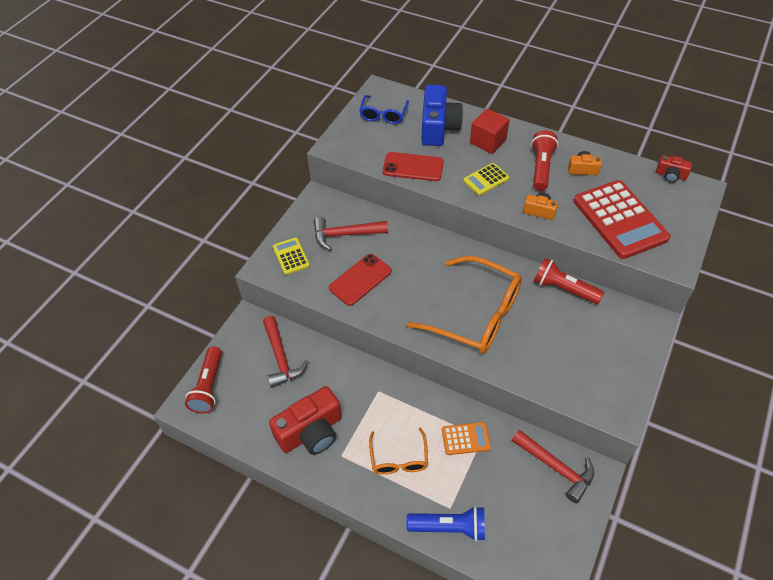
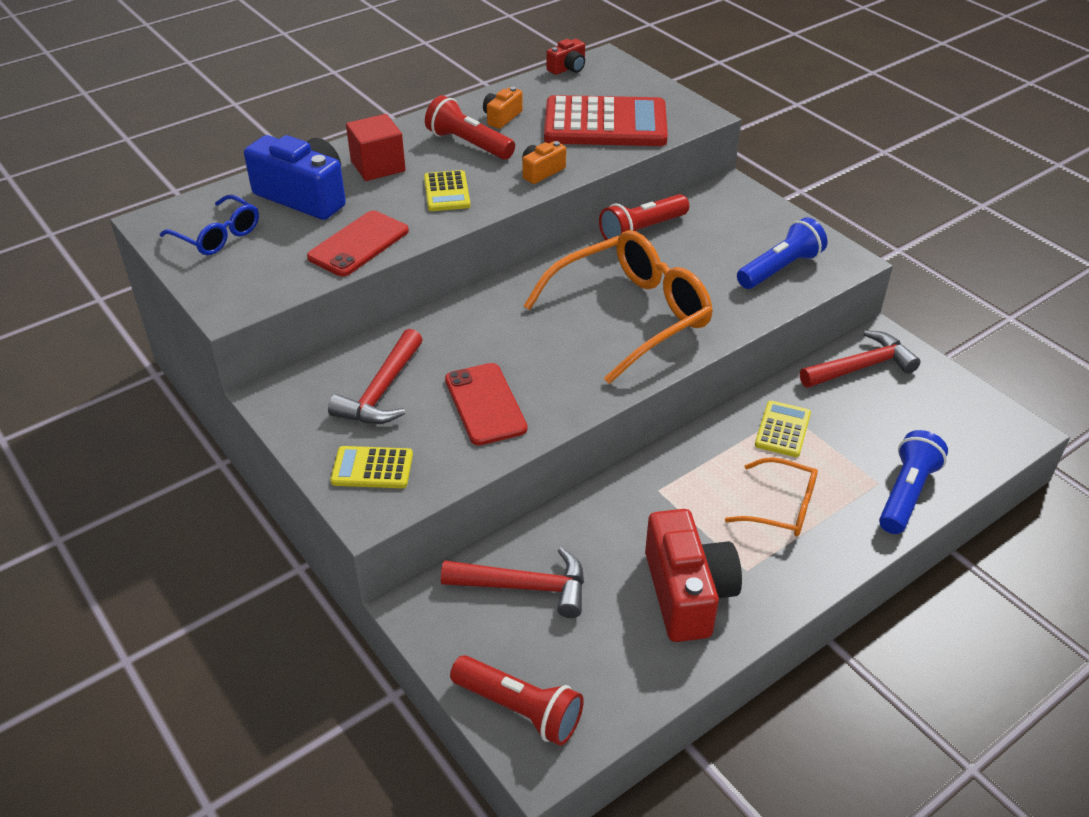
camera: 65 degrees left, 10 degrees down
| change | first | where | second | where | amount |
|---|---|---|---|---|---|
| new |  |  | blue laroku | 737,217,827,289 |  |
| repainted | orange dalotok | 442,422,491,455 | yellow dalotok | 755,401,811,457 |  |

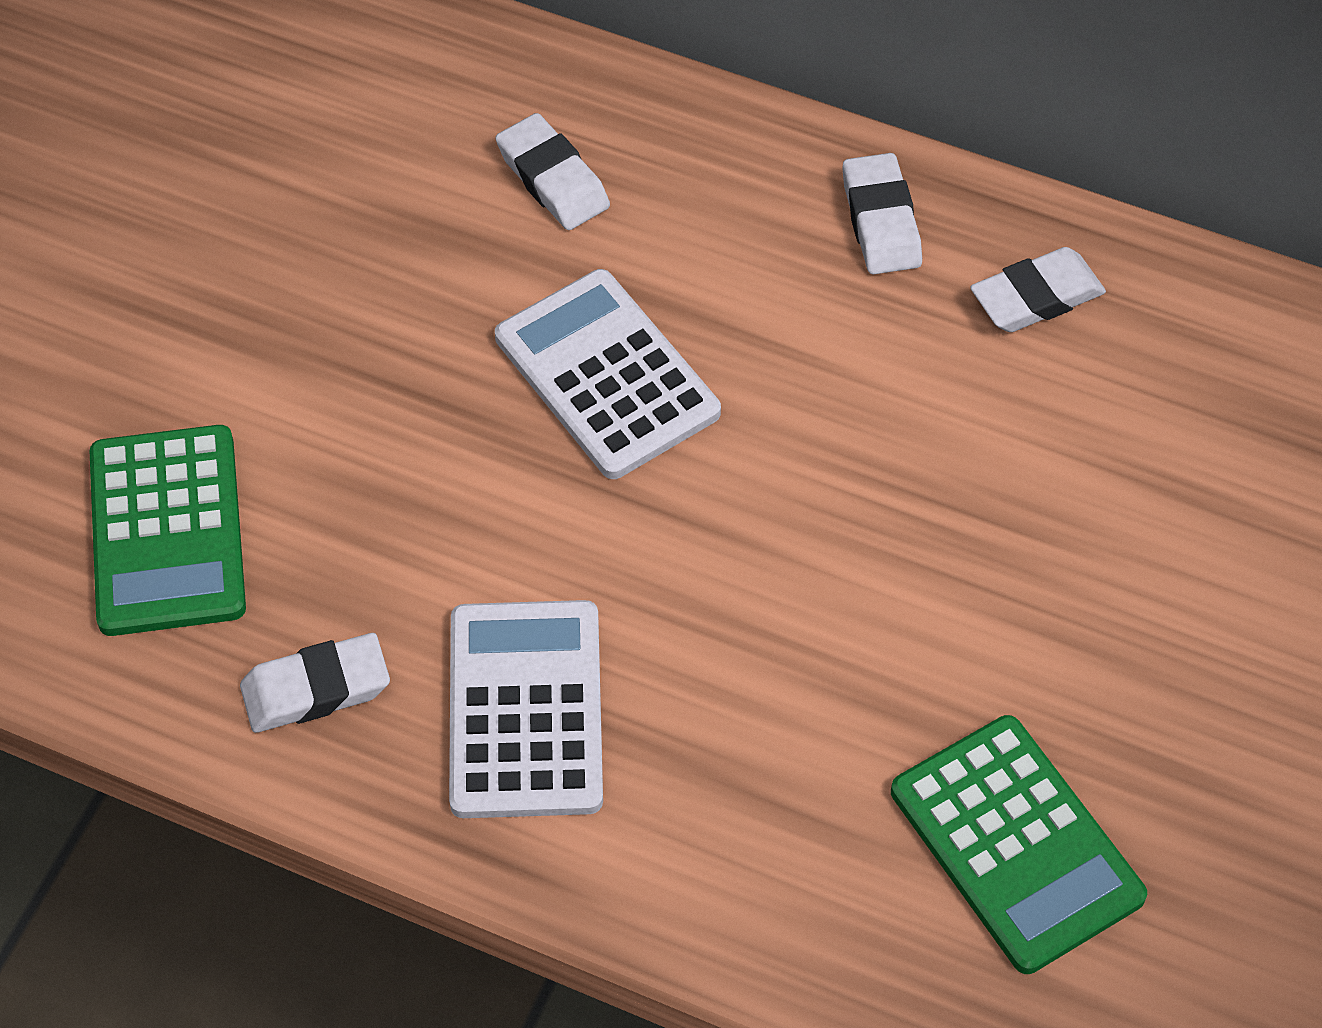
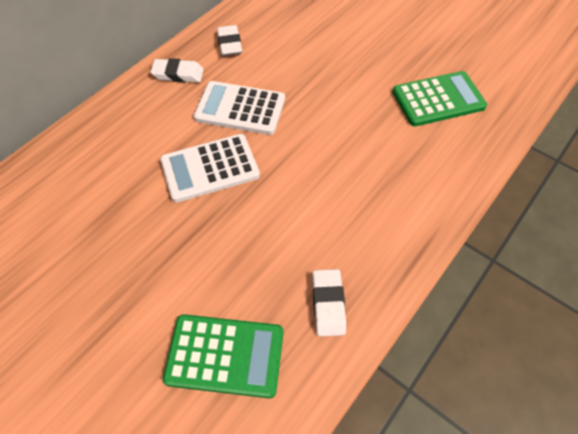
camera: 75 degrees left, 0 degrees up
| change | first | where | second | where | amount |
|---|---|---|---|---|---|
| shifted | white dalotok | 449,600,603,818 |  | 194,81,285,135 |  |
| gone | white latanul | 496,113,610,230 |  |  |  |

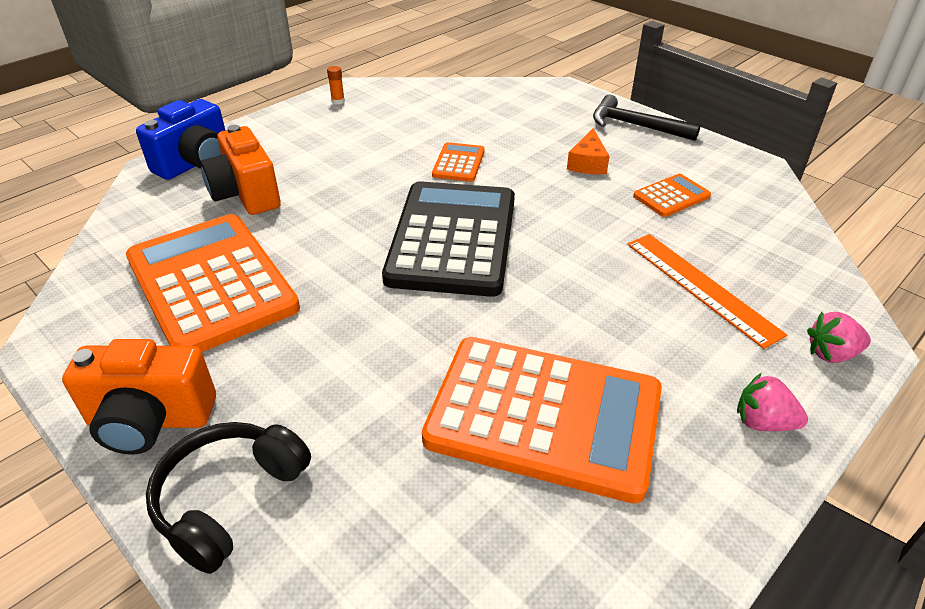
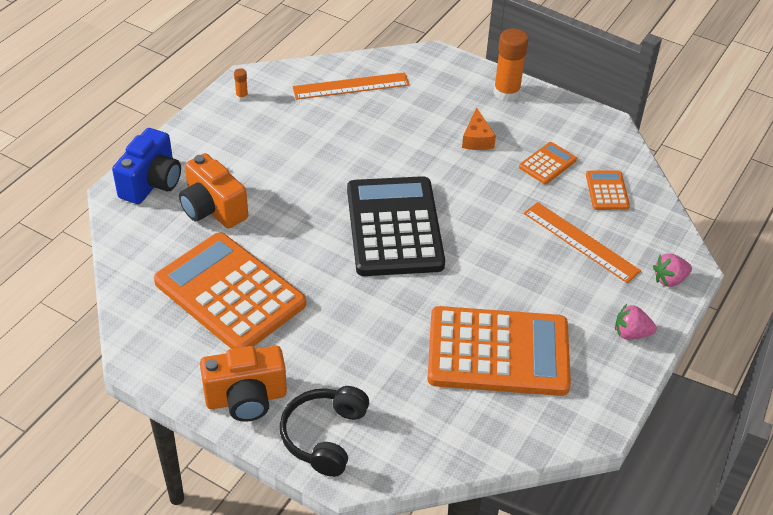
camera: 15 degrees left, 5 degrees up
| change | first | where | second | where | amount |
|---|---|---|---|---|---|
| new |  |  | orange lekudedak | 292,72,410,100 |  |
| swapped | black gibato | 593,95,701,141 | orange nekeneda | 494,28,528,102 |  |
| shifted | orange dalotok | 432,142,485,182 |  | 586,171,630,210 |  |

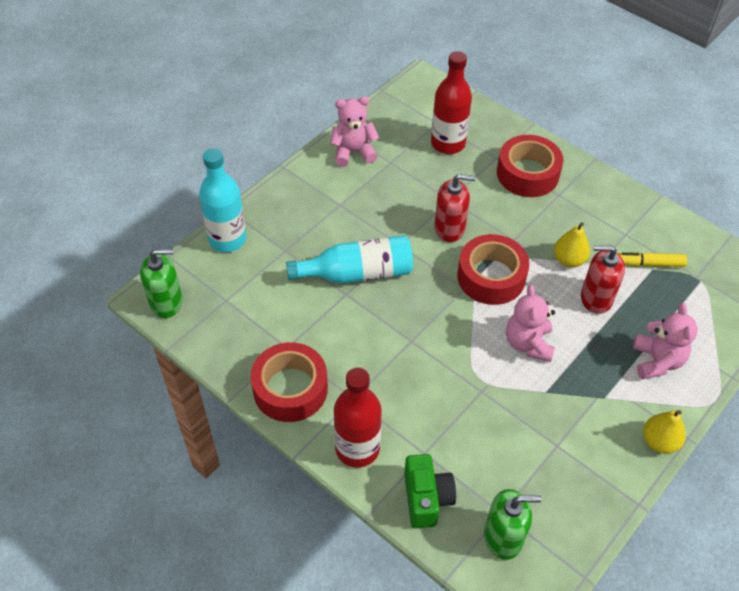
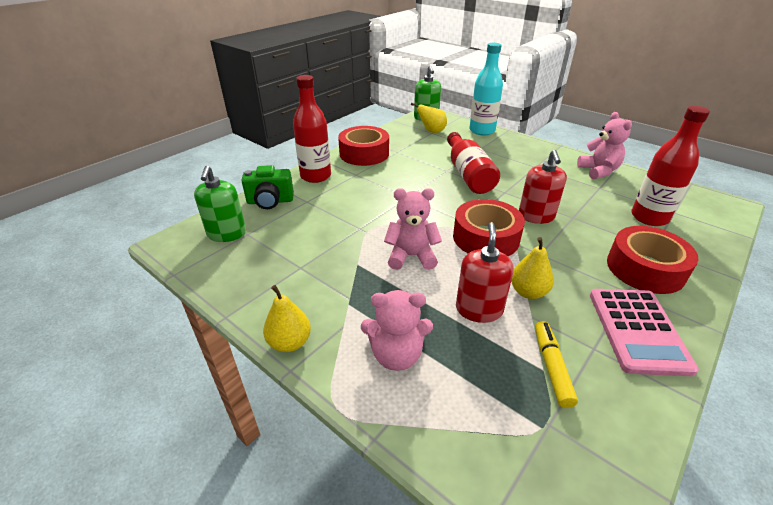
camera: 90 degrees right, 15 degrees down
| change | first | where | second | where | amount |
|---|---|---|---|---|---|
| new |  |  | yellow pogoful | 411,103,447,133 |  |
| repainted | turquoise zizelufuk | 286,235,413,283 | red zizelufuk | 447,132,500,194 |  |
| new |  |  | pink dalotok | 590,289,699,376 |  |

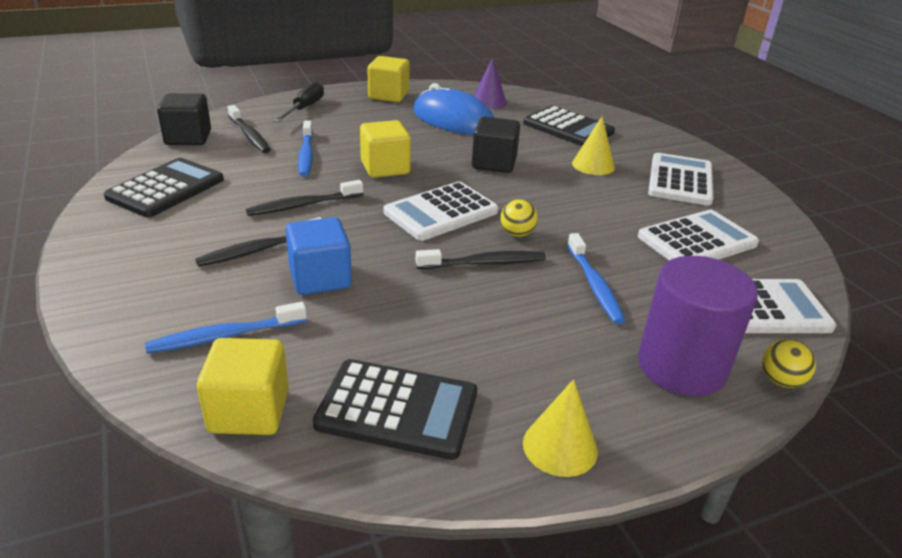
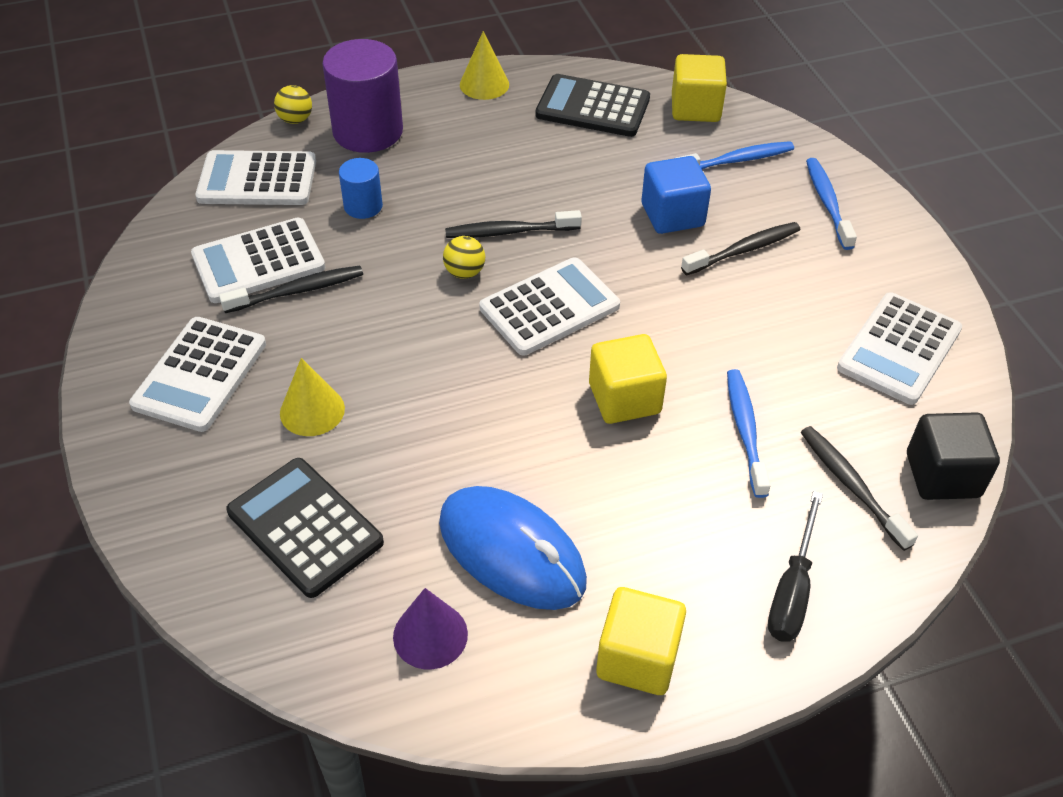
camera: 175 degrees left, 15 degrees up
| change | first | where | second | where | amount |
|---|---|---|---|---|---|
| shifted | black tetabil | 246,180,363,216 |  | 219,265,363,313 |  |
| new |  |  | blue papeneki | 339,158,383,219 |  |
| shifted | blue tetabil | 567,233,626,324 |  | 806,158,857,250 |  |
| repainted | black dalotok | 104,158,224,218 | white dalotok | 837,293,962,405 |  |
| gone | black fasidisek | 472,117,520,173 |  |  |  |

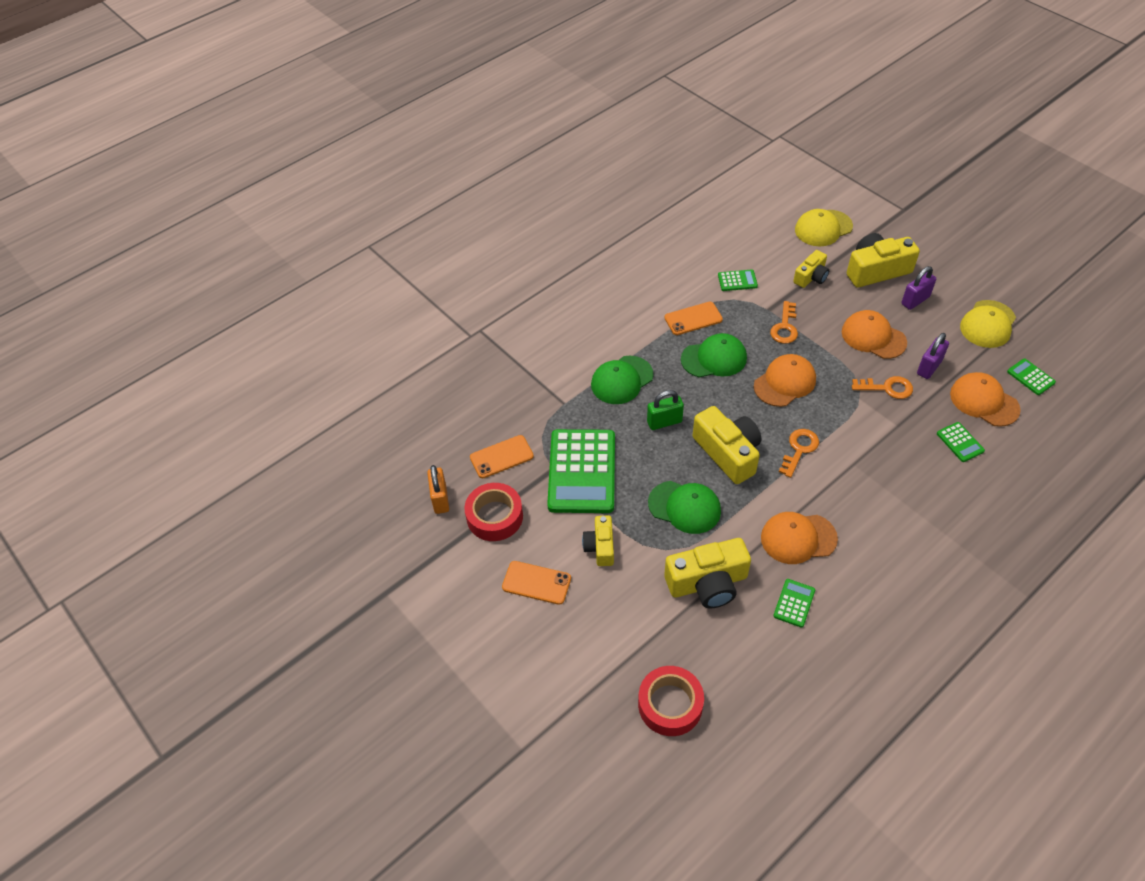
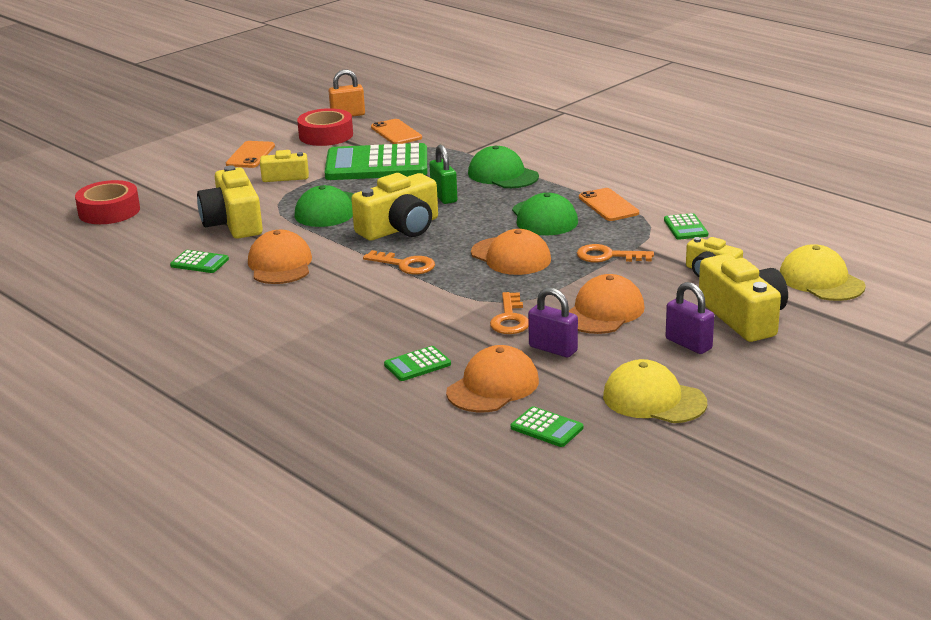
camera: 85 degrees right, 25 degrees down
| change | first | where | second | where | amount |
|---|---|---|---|---|---|
| rotated | green dalotok | 1007,359,1056,395 |  | 511,406,583,447 | 75 degrees clockwise |

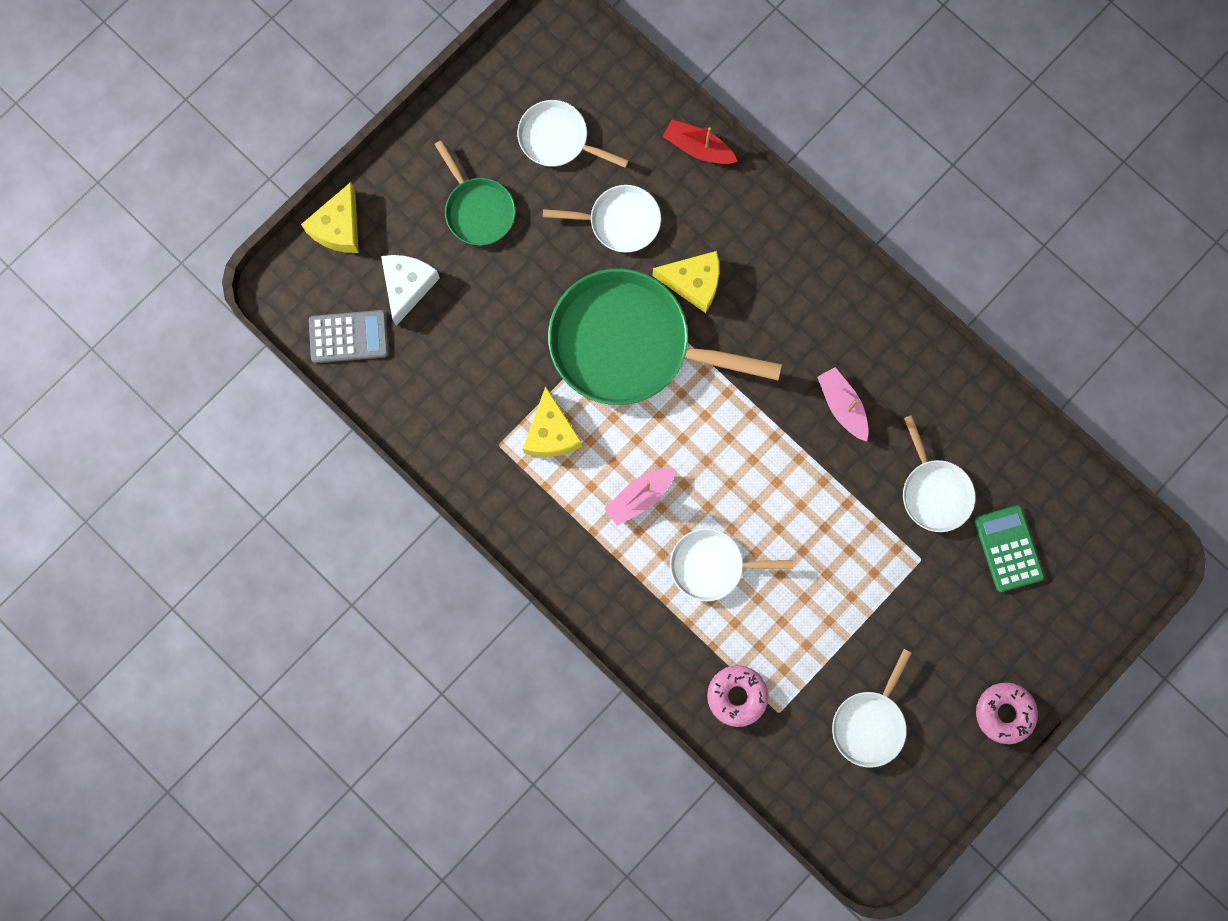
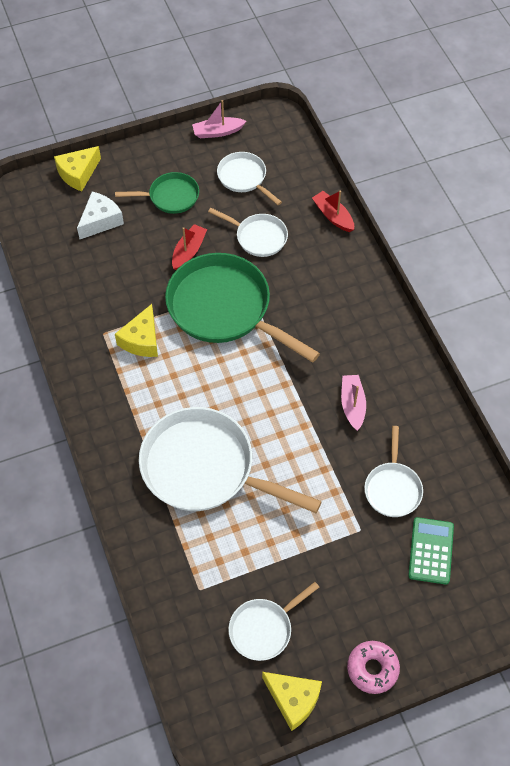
camera: 25 degrees right, 20 degrees down
| change | first | where | second | where | amount |
|---|---|---|---|---|---|
| rotated | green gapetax | 434,140,515,246 |  | 115,172,199,214 | 90 degrees counterclockwise |
| scaled | white gapetax | 670,528,793,601 |  | 139,407,322,513 | x1.95 |
| new |  |  | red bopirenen | 172,224,207,270 |  |
| shifted | pink bopirenen | 605,468,676,526 |  | 192,100,246,138 |  |
| shifted | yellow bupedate | 652,251,719,313 |  | 262,672,322,731 |  |
| gone | grey dalotok | 309,310,389,363 |  |  |  |
| gone | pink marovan | 707,665,768,727 |  |  |  |

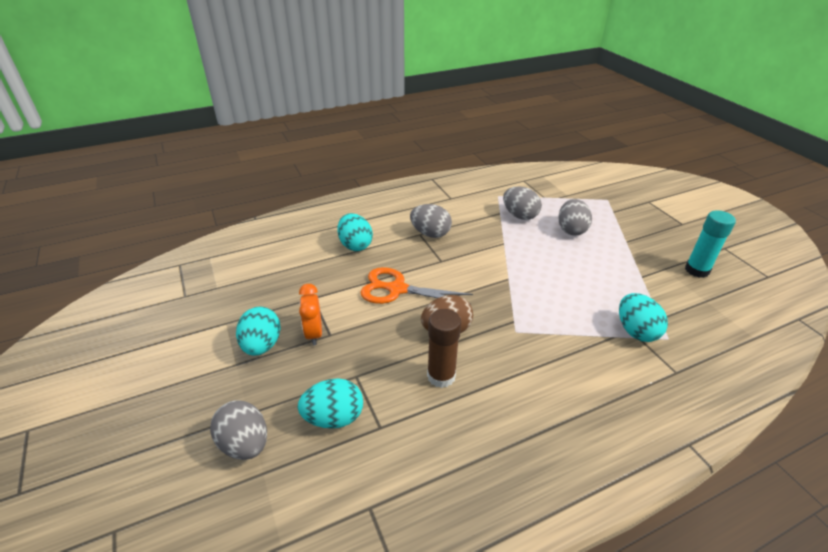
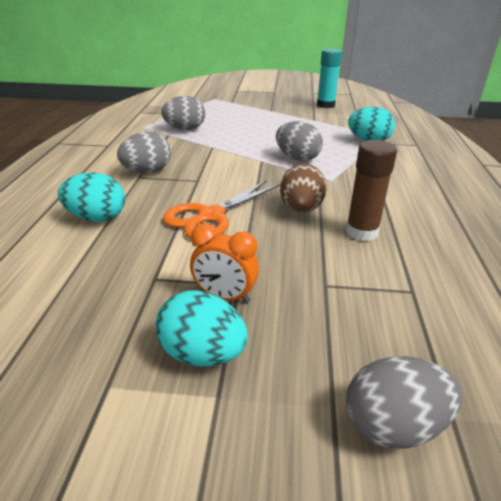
camera: 60 degrees left, 5 degrees down
| change | first | where | second | where | amount |
|---|---|---|---|---|---|
| shifted | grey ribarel | 558,199,592,236 |  | 276,121,323,161 |  |
| gone | turquoise ribarel | 297,378,363,429 |  |  |  |

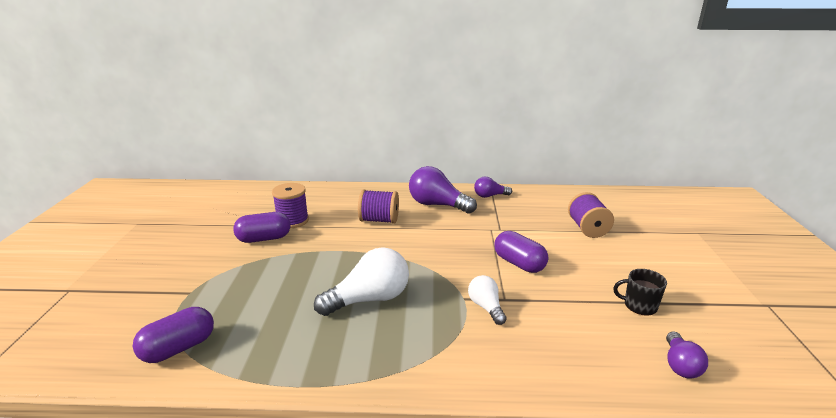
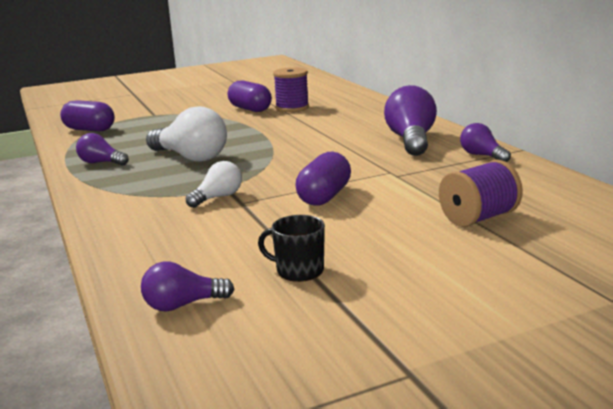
camera: 65 degrees right, 5 degrees down
| change | first | where | second | where | amount |
|---|---|---|---|---|---|
| new |  |  | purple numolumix | 76,133,129,166 |  |
| rotated | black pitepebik | 613,269,667,316 |  | 258,215,325,282 | 60 degrees counterclockwise |
| gone | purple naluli | 358,189,399,224 |  |  |  |

